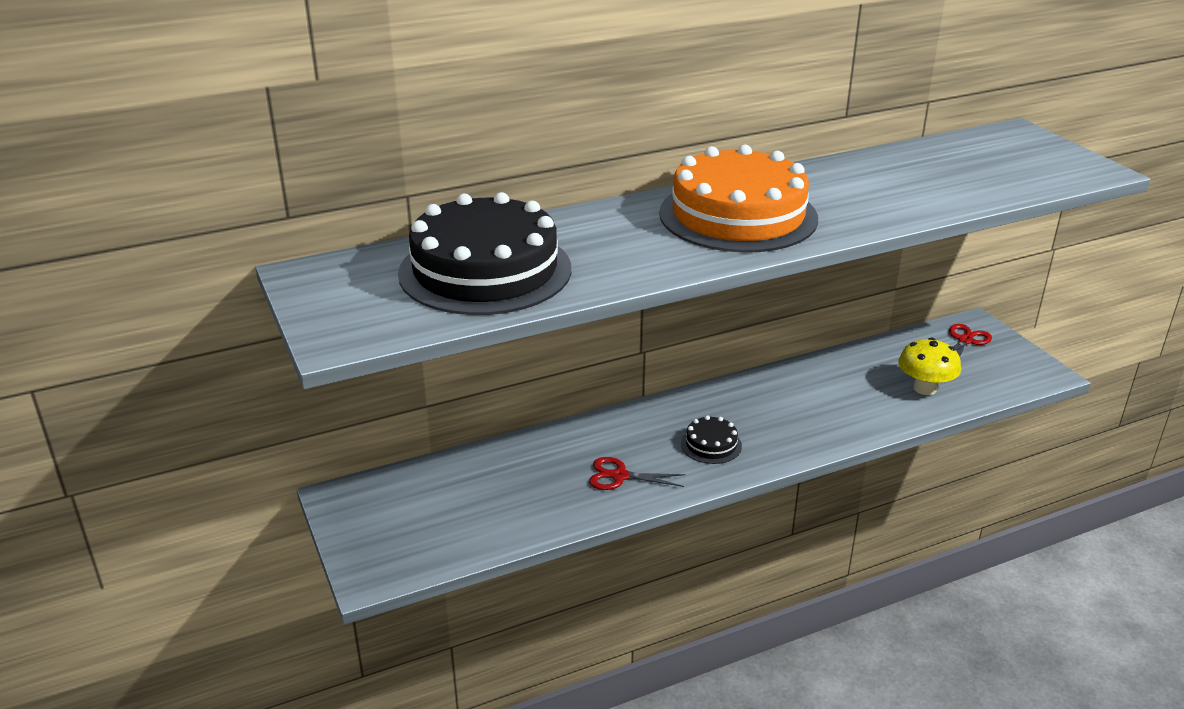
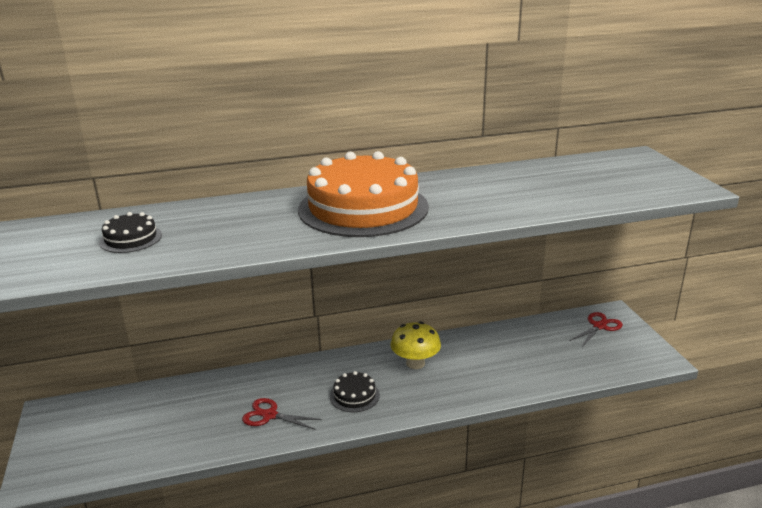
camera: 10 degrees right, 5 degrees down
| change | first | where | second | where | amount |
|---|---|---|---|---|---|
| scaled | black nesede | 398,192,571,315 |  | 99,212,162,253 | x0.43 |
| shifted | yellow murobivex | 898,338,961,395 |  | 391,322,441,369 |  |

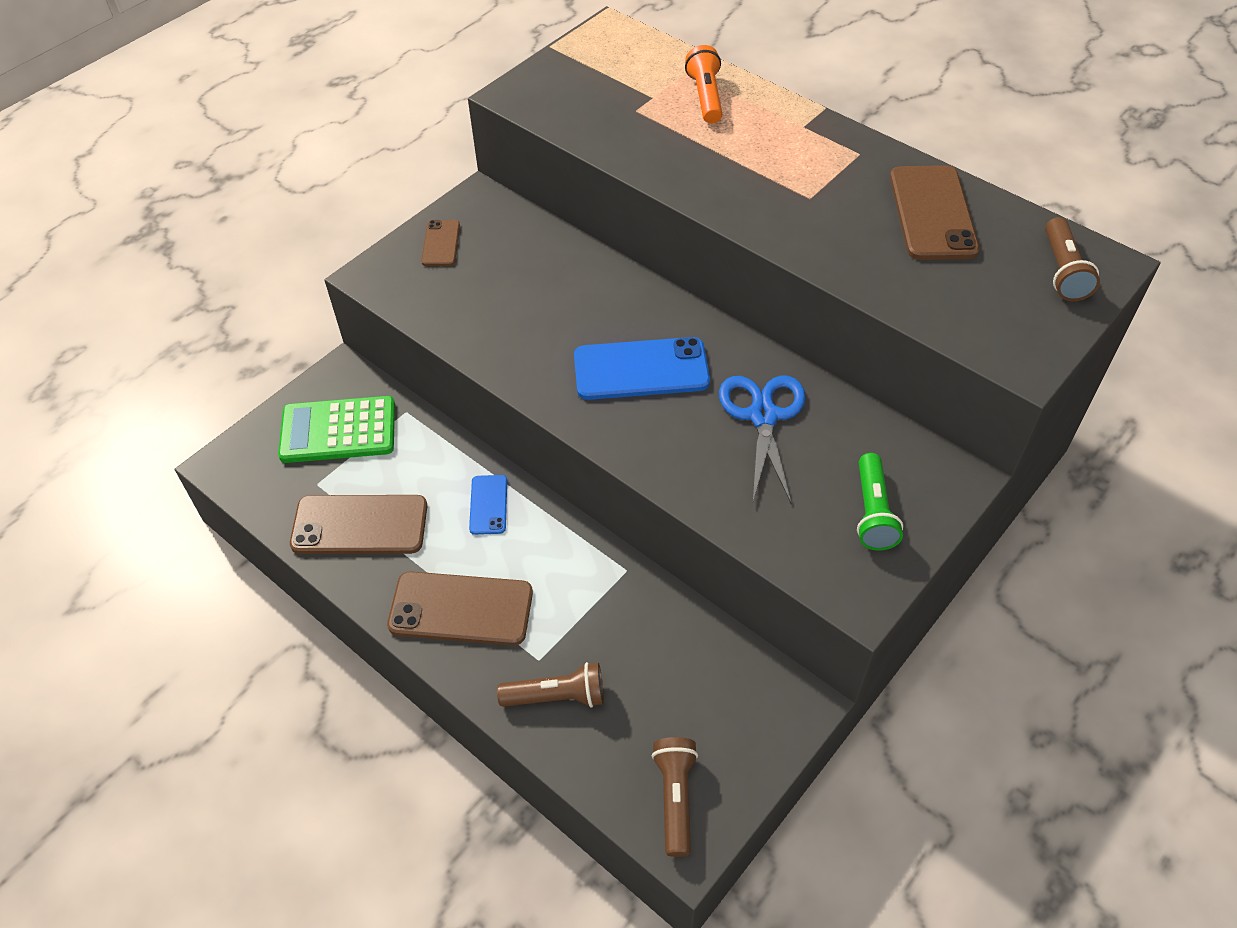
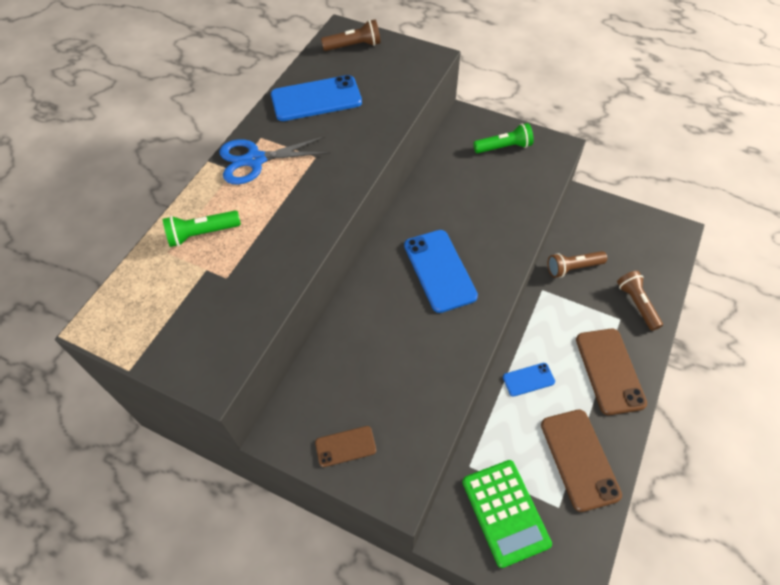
camera: 105 degrees left, 5 degrees up
| change | first | where | second | where | amount |
|---|---|---|---|---|---|
| repainted | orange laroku | 685,45,722,124 | green laroku | 163,211,241,247 |  |
| shifted | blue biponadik | 719,376,806,505 |  | 219,136,330,184 |  |
| repainted | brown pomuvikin | 890,165,980,260 | blue pomuvikin | 271,75,362,121 |  |
| shifted | brown laroku | 652,737,698,857 |  | 547,251,607,278 |  |

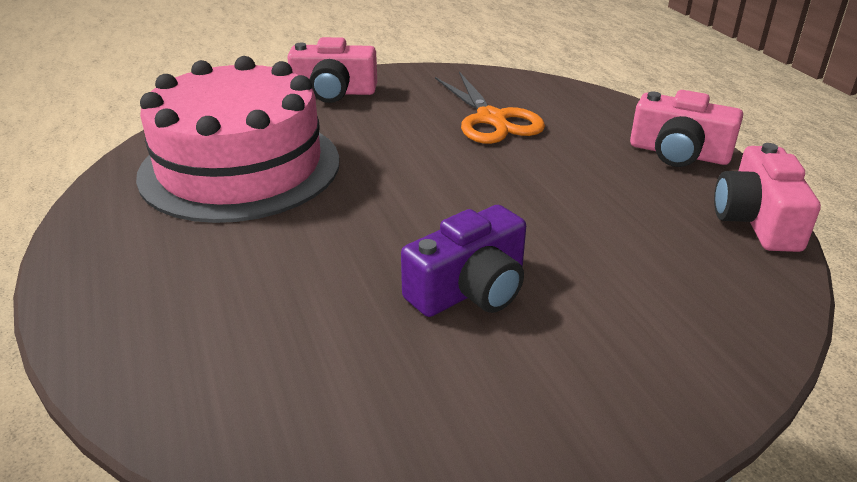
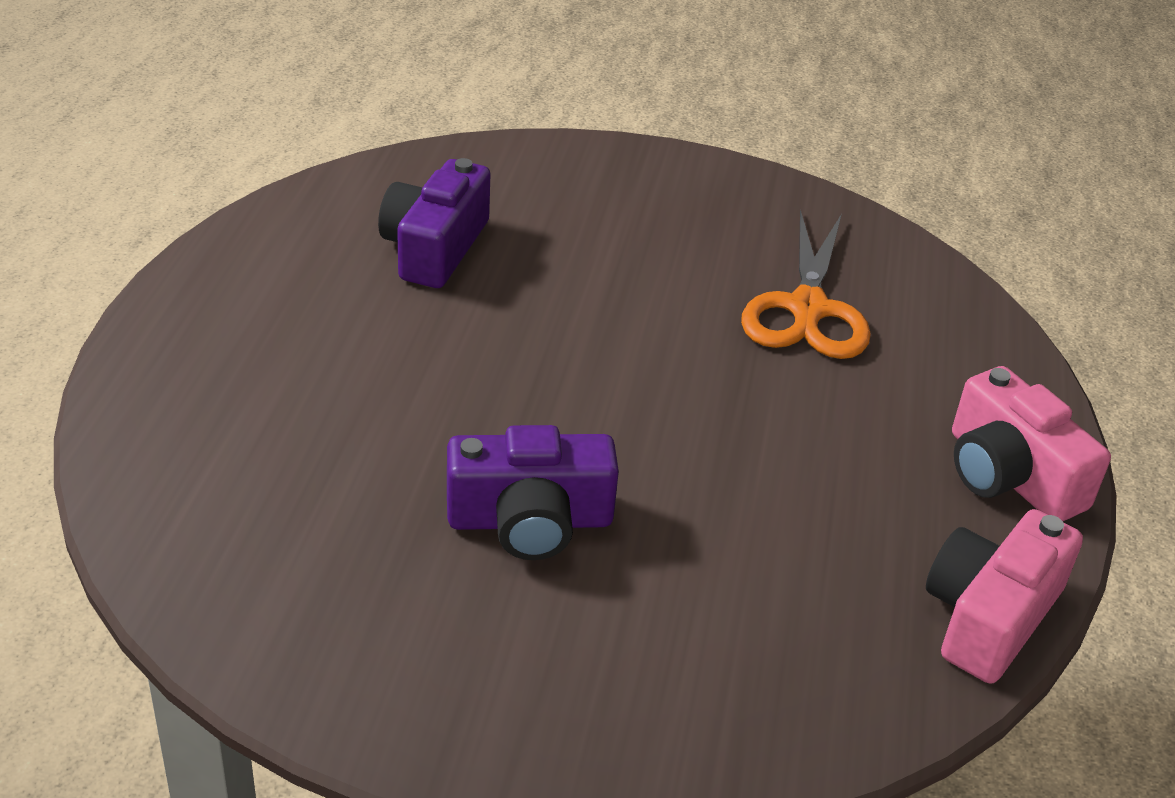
camera: 30 degrees right, 5 degrees up
| change | first | where | second | where | amount |
|---|---|---|---|---|---|
| swapped | pink nesede | 136,56,340,223 | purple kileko | 378,158,491,288 |  |
| gone | pink kileko | 287,37,377,103 |  |  |  |

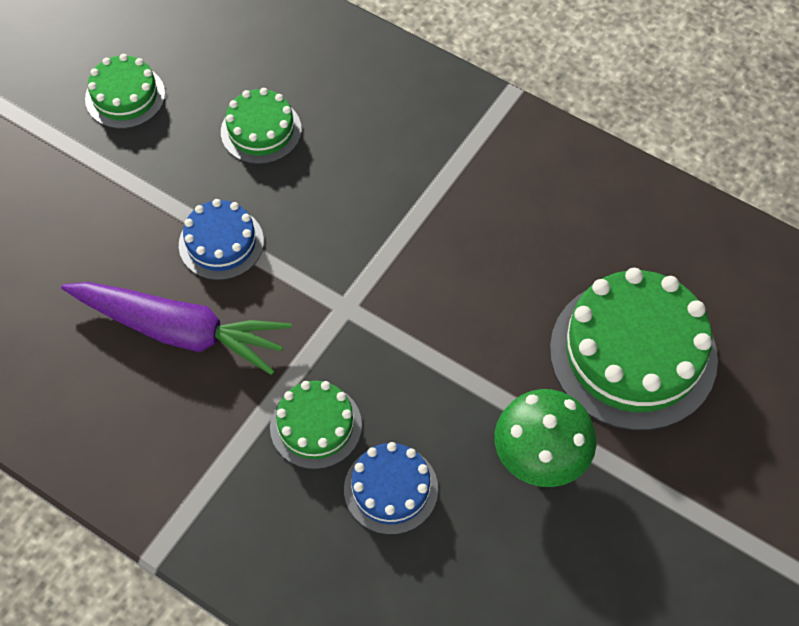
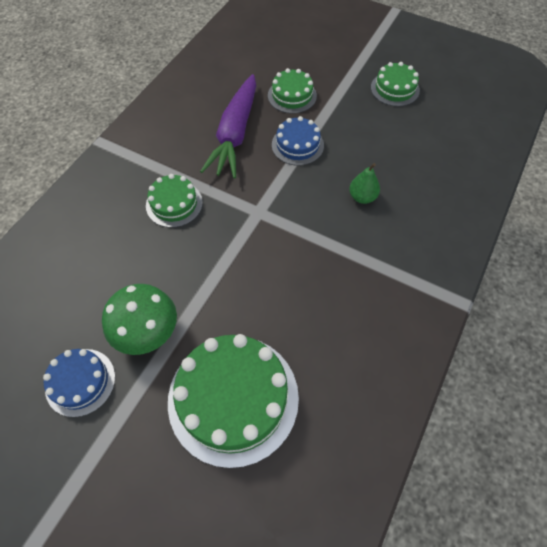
camera: 85 degrees right, 0 degrees up
| change | first | where | second | where | amount |
|---|---|---|---|---|---|
| shifted | blue nesede | 344,442,438,535 |  | 43,349,115,417 |  |
| shifted | green nesede | 221,88,302,164 |  | 268,68,317,114 |  |
| new |  |  | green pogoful | 349,163,380,204 |  |

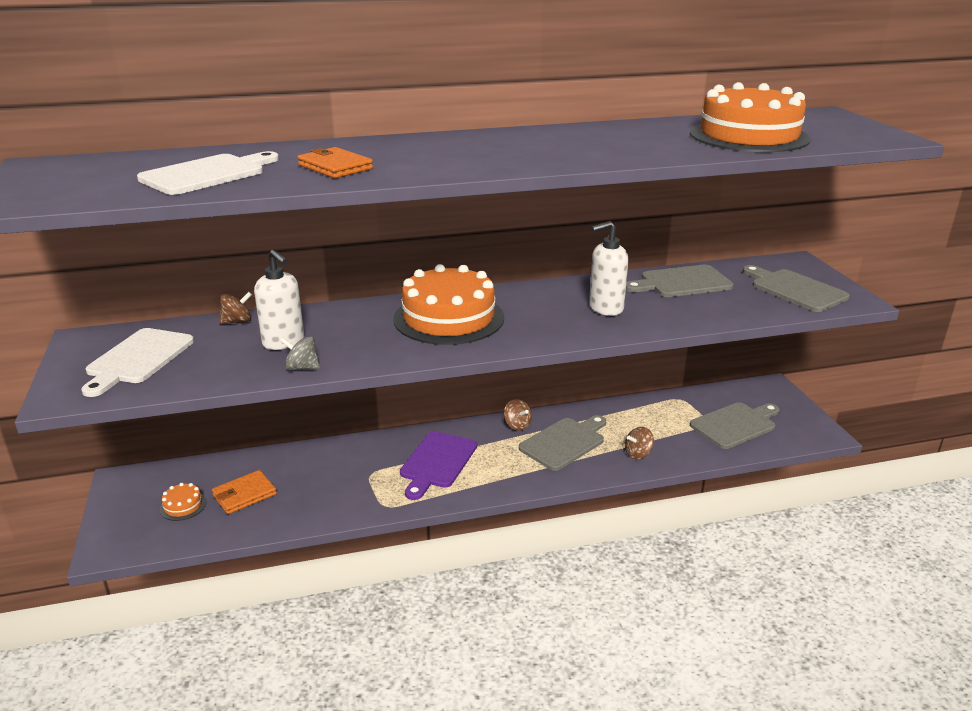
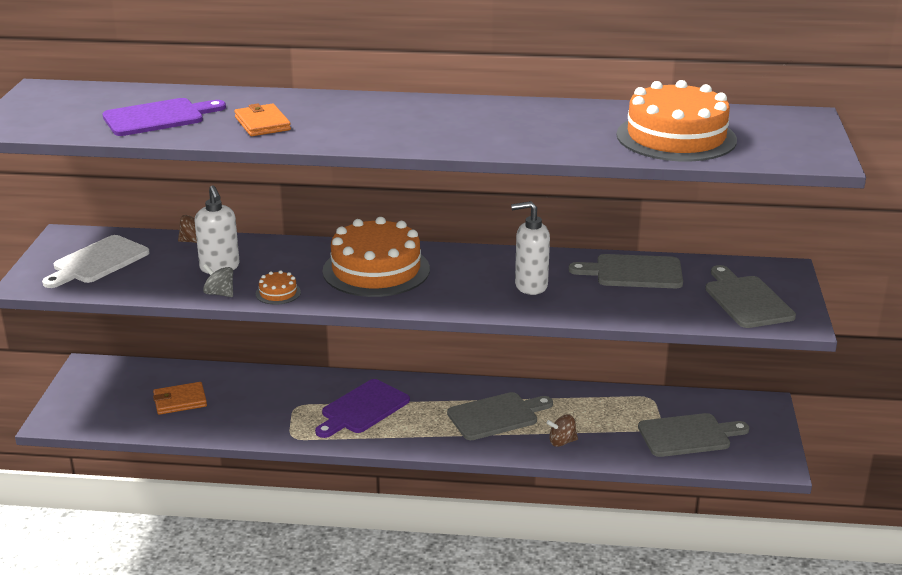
camera: 20 degrees right, 0 degrees up
| change | first | where | second | where | amount |
|---|---|---|---|---|---|
| repainted | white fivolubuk | 137,151,279,195 | purple fivolubuk | 102,98,226,136 |  |
| shifted | orange nesede | 160,483,206,521 |  | 256,270,301,305 |  |
| gone | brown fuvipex | 504,399,532,431 |  |  |  |

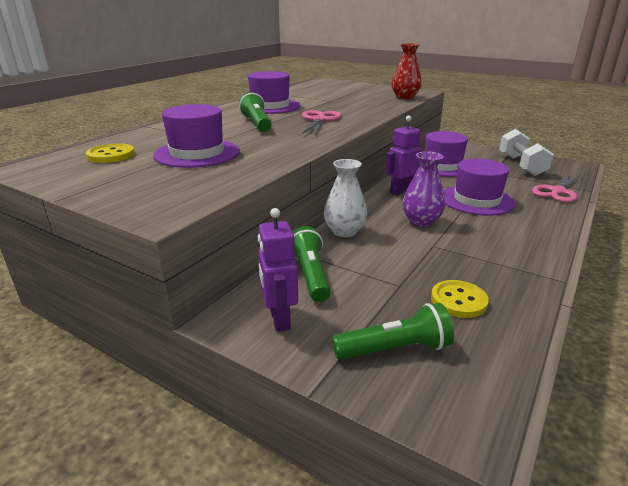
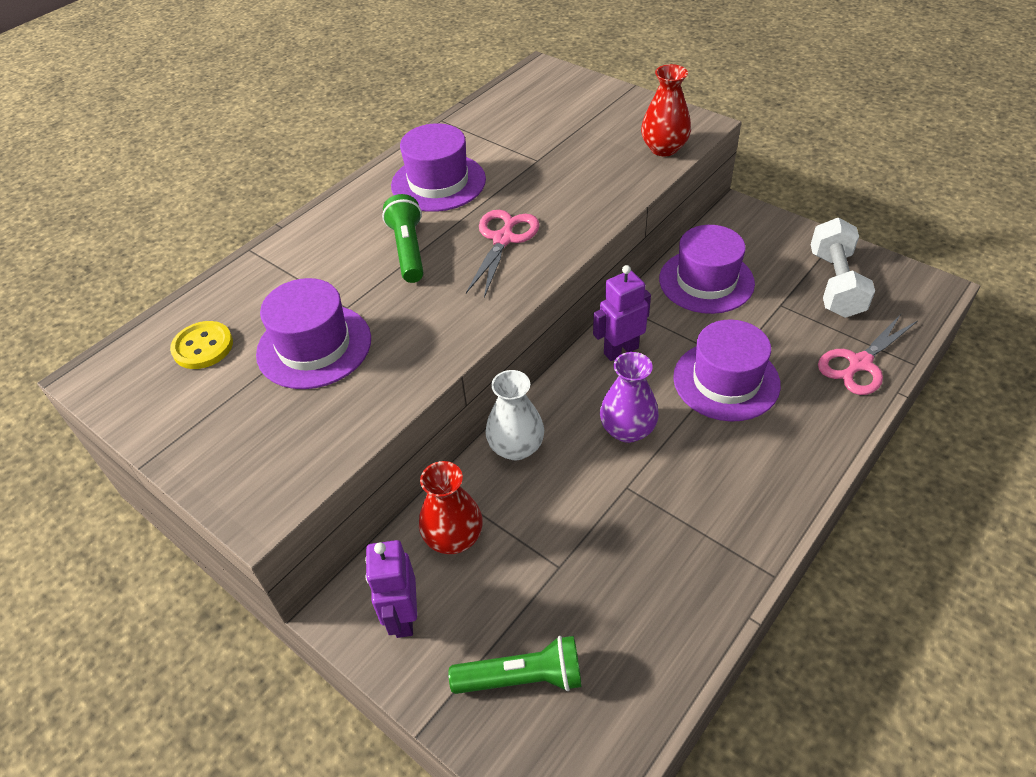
camera: 10 degrees right, 20 degrees up
| change | first | where | second | where | amount |
|---|---|---|---|---|---|
| swapped | green laroku | 292,226,331,302 | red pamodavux | 419,461,483,554 |  |
| gone | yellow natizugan | 431,280,489,318 |  |  |  |

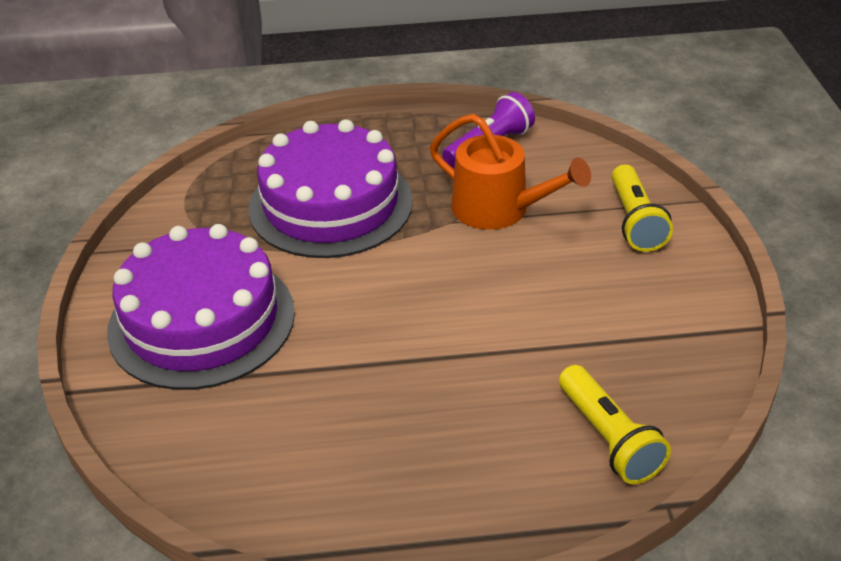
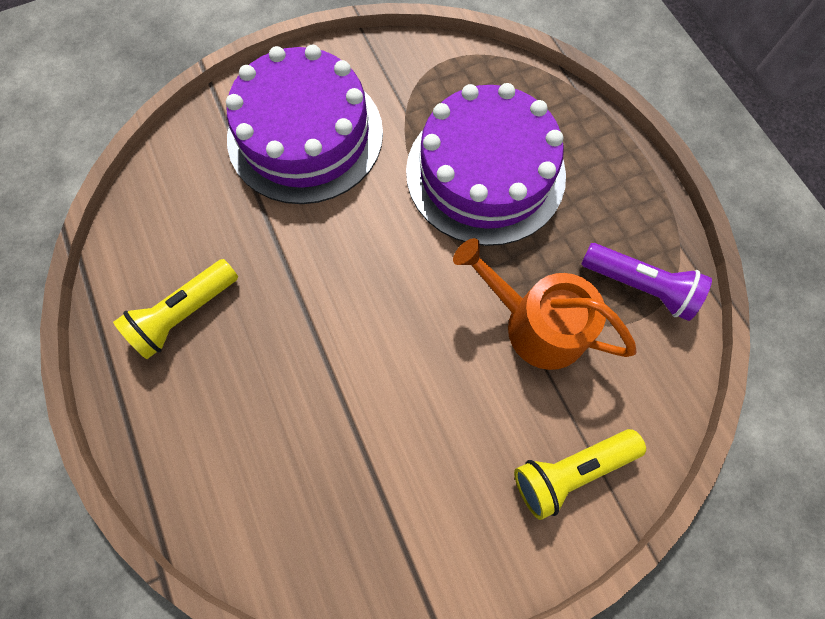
camera: 70 degrees right, 30 degrees up
| change | first | where | second | where | amount |
|---|---|---|---|---|---|
| shifted | yellow laroku | 559,365,671,484 |  | 113,259,238,359 |  |
| rotated | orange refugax | 430,114,591,230 |  | 453,238,637,370 | 105 degrees clockwise |

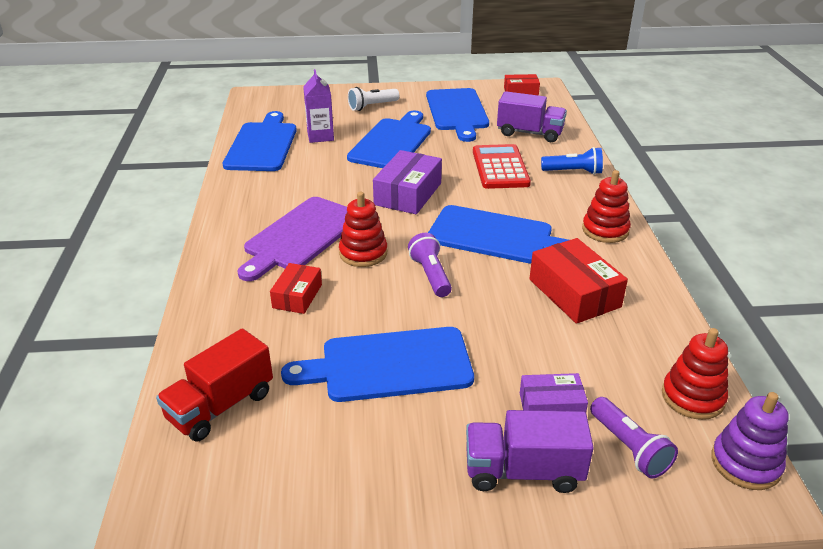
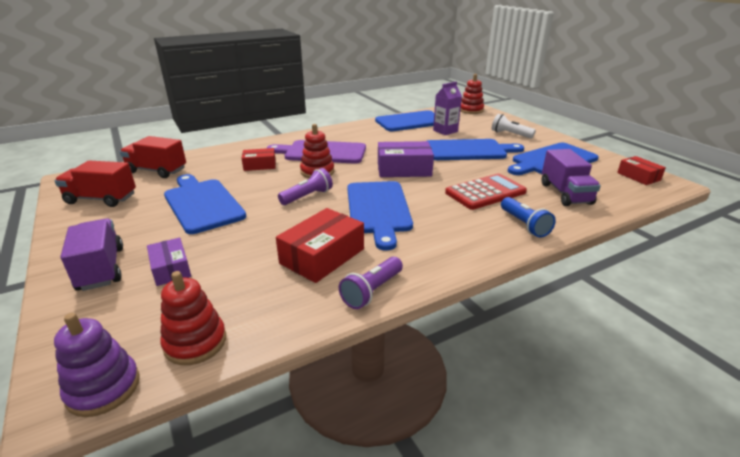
camera: 65 degrees right, 5 degrees down
| change | first | where | second | where | amount |
|---|---|---|---|---|---|
| new |  |  | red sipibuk | 54,161,136,207 |  |
| shifted | purple laroku | 590,397,678,478 |  | 339,257,403,309 |  |
| shifted | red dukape | 582,170,631,243 |  | 460,74,484,114 |  |

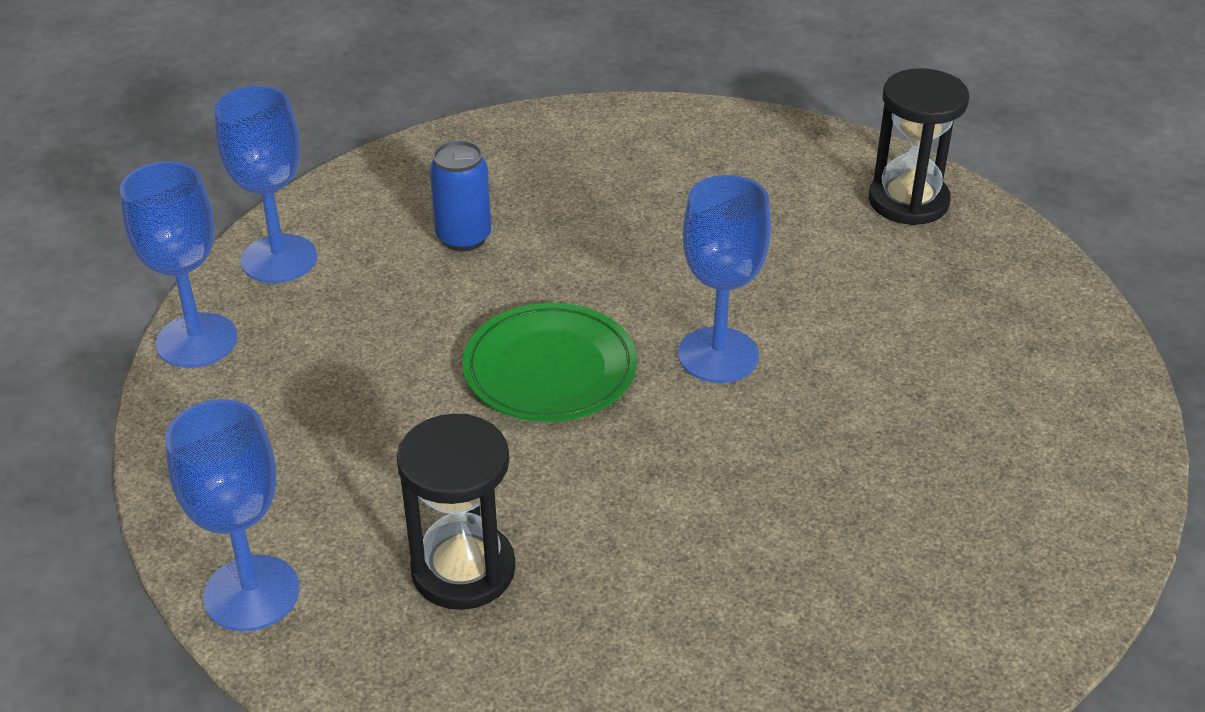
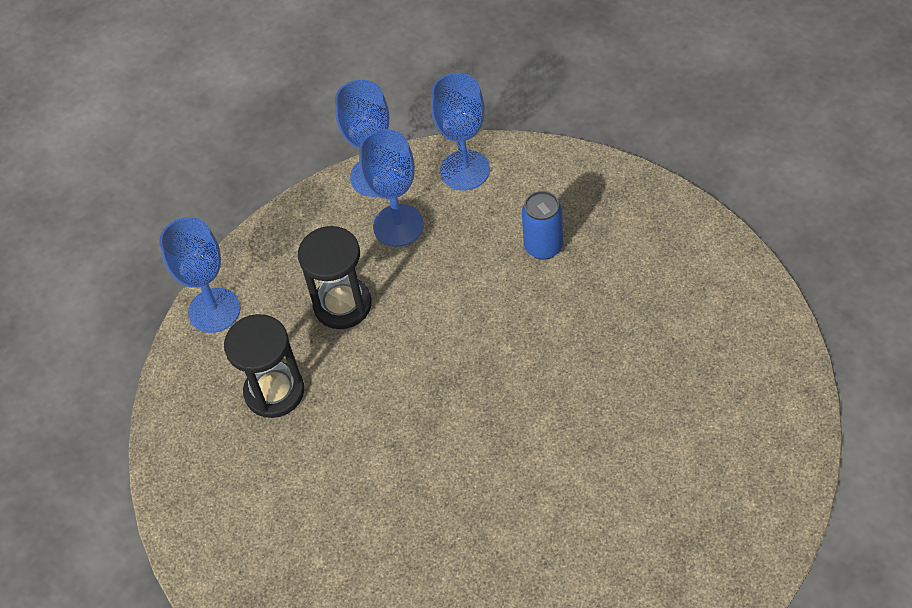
camera: 70 degrees right, 15 degrees up
| change | first | where | second | where | amount |
|---|---|---|---|---|---|
| shifted | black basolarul | 869,68,969,225 |  | 298,226,372,329 |  |
| shifted | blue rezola | 678,175,771,383 |  | 359,129,424,247 |  |
| gone | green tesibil | 463,303,637,422 |  |  |  |

